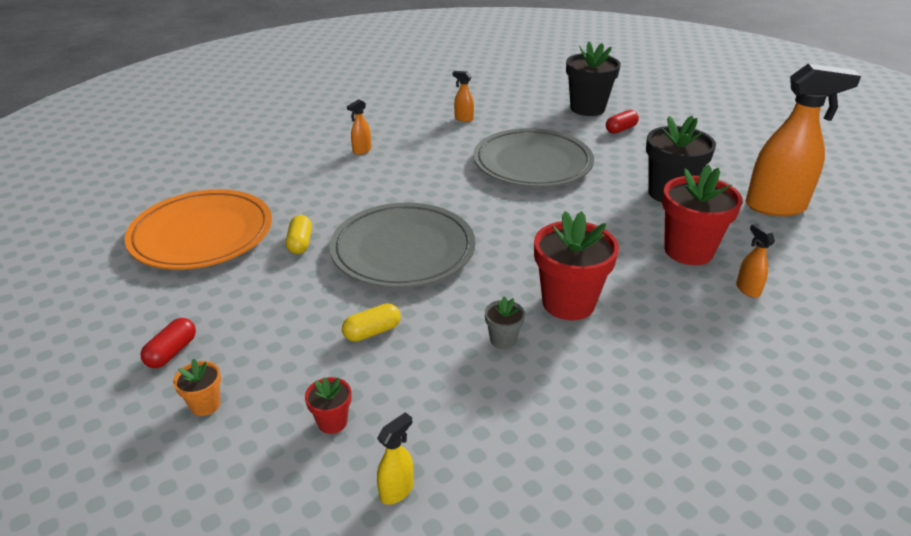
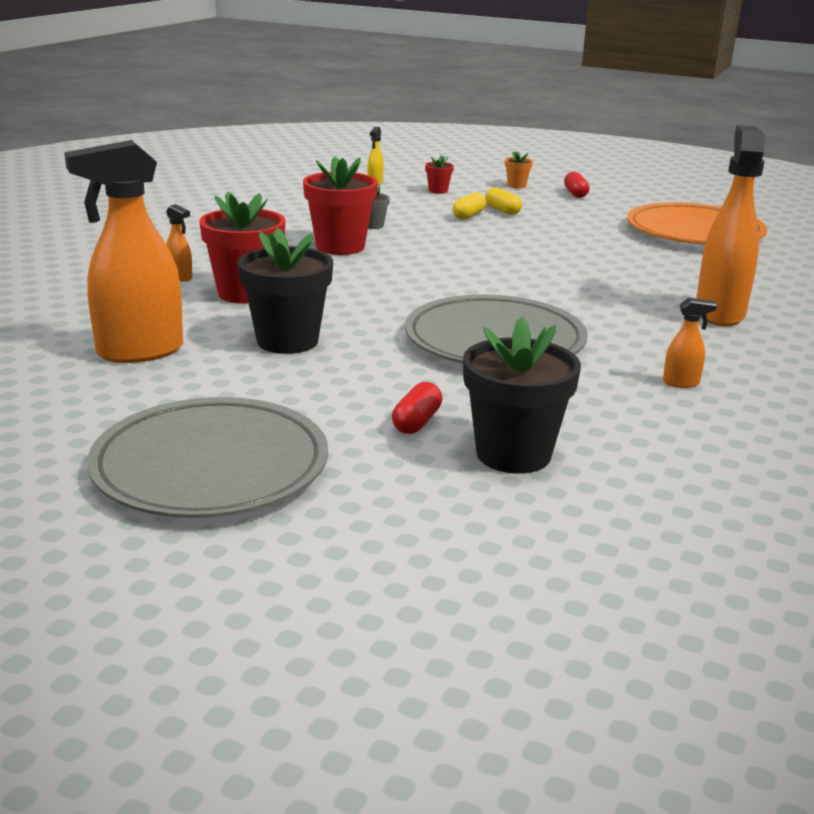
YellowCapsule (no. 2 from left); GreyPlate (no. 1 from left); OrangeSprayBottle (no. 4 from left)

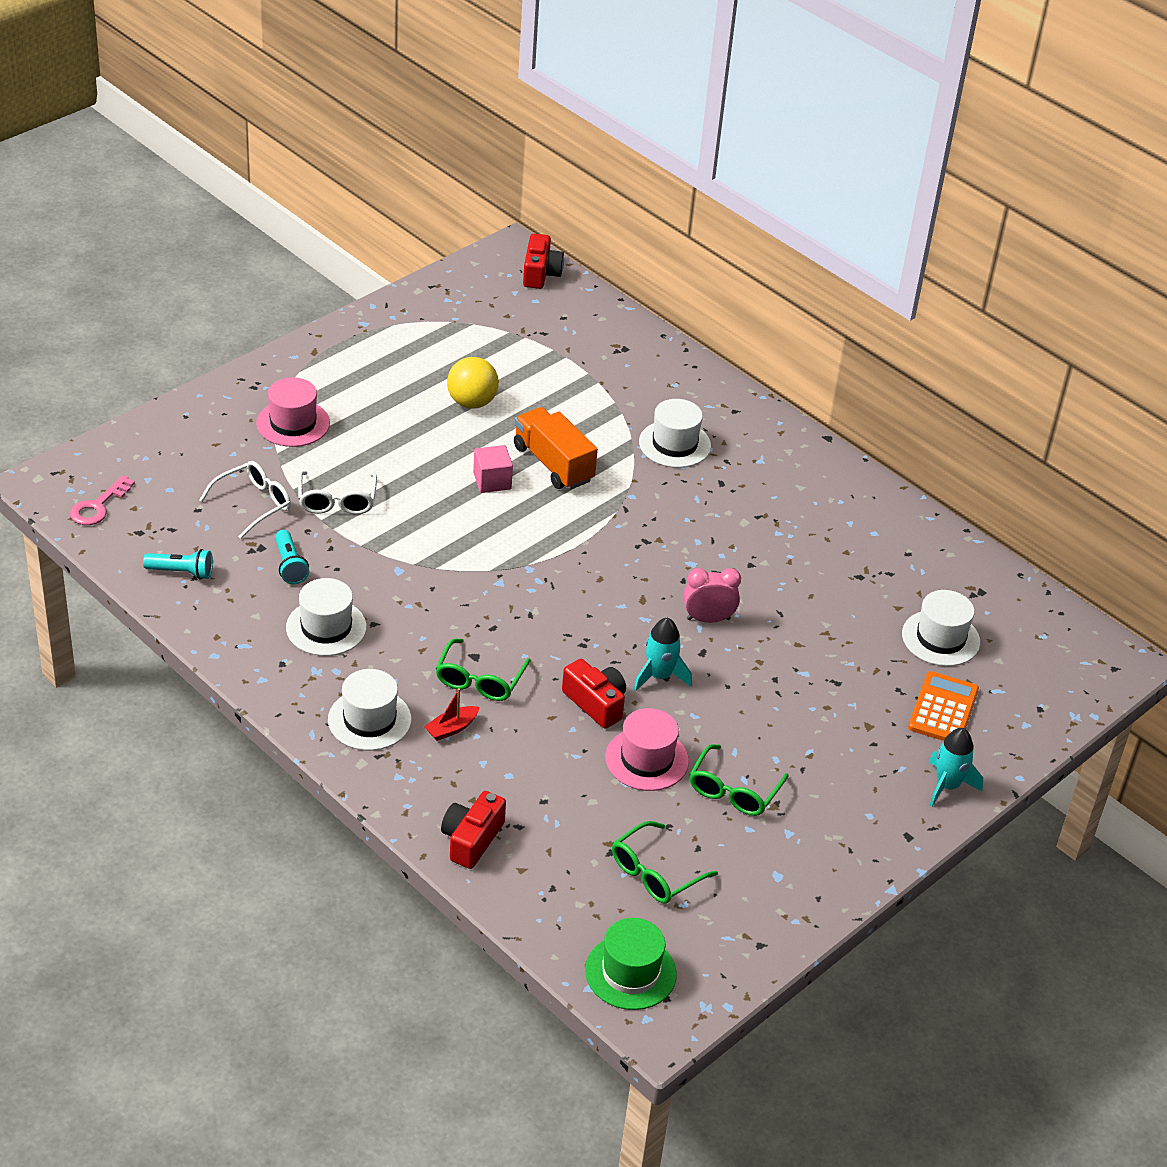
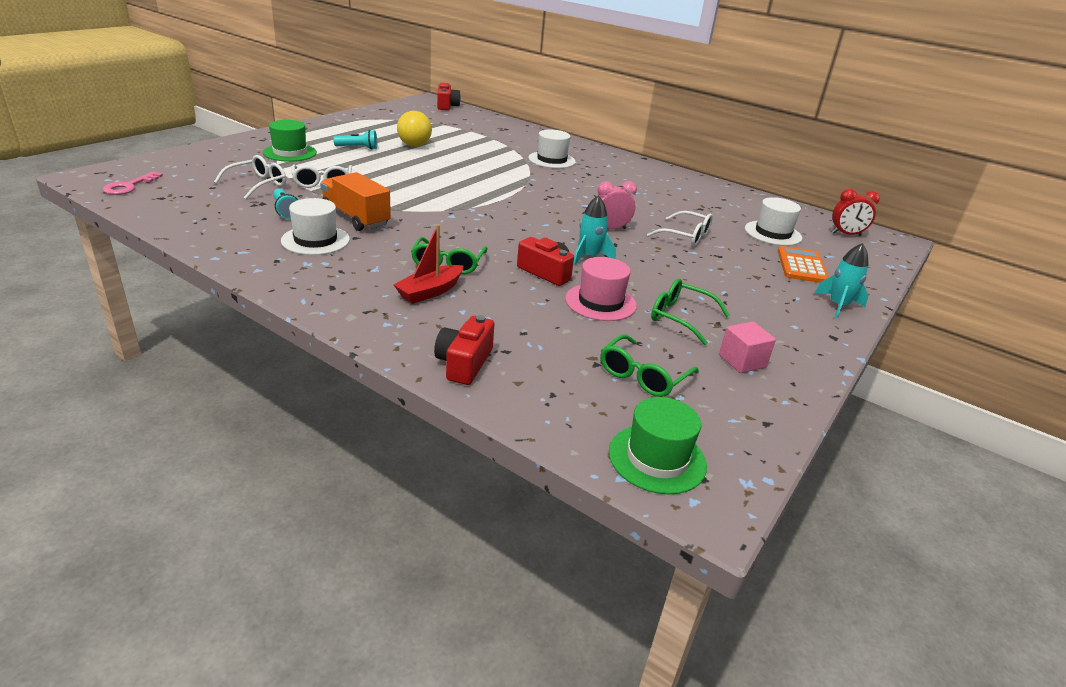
WhiteHat (no. 2 from left in the first image); WhiteGlasses (no. 3 from left); RedClock; TurquoiseFlashlight (no. 2 from left); PinkCube; OrangeTruck; GreenHat (no. 1 from left); GreenGlasses (no. 3 from left); RedBoat

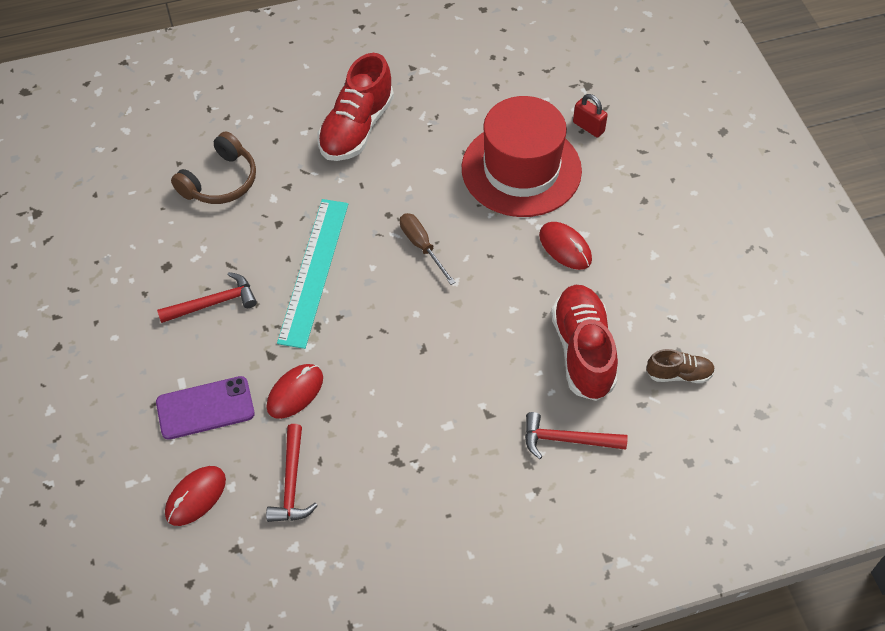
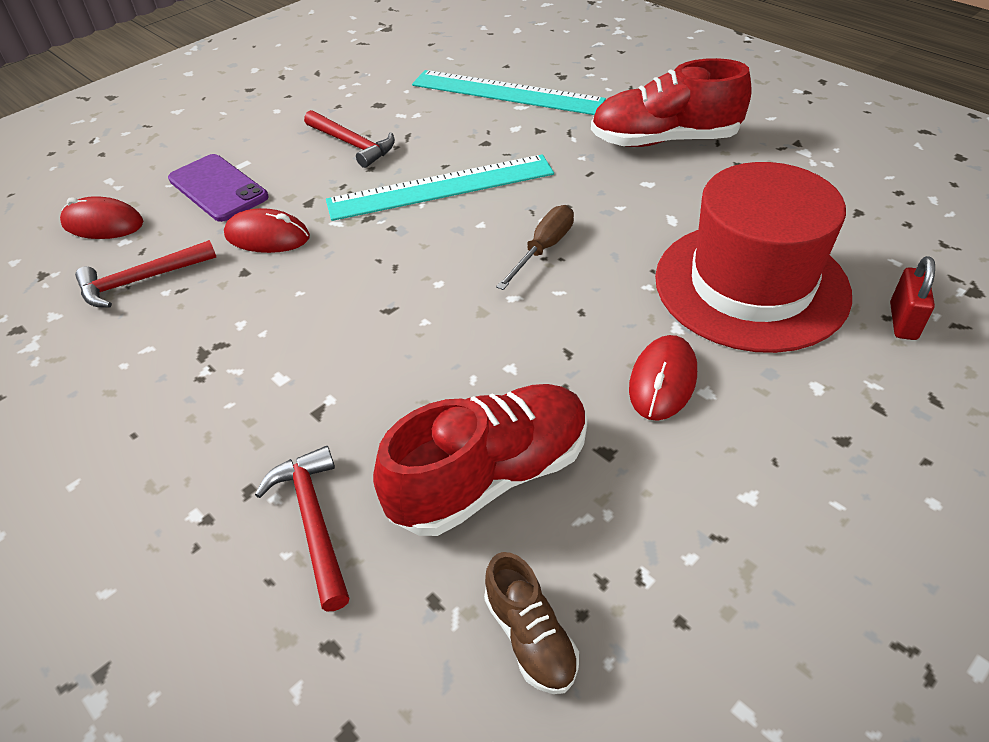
TurquoiseRuler (no. 2 from left)

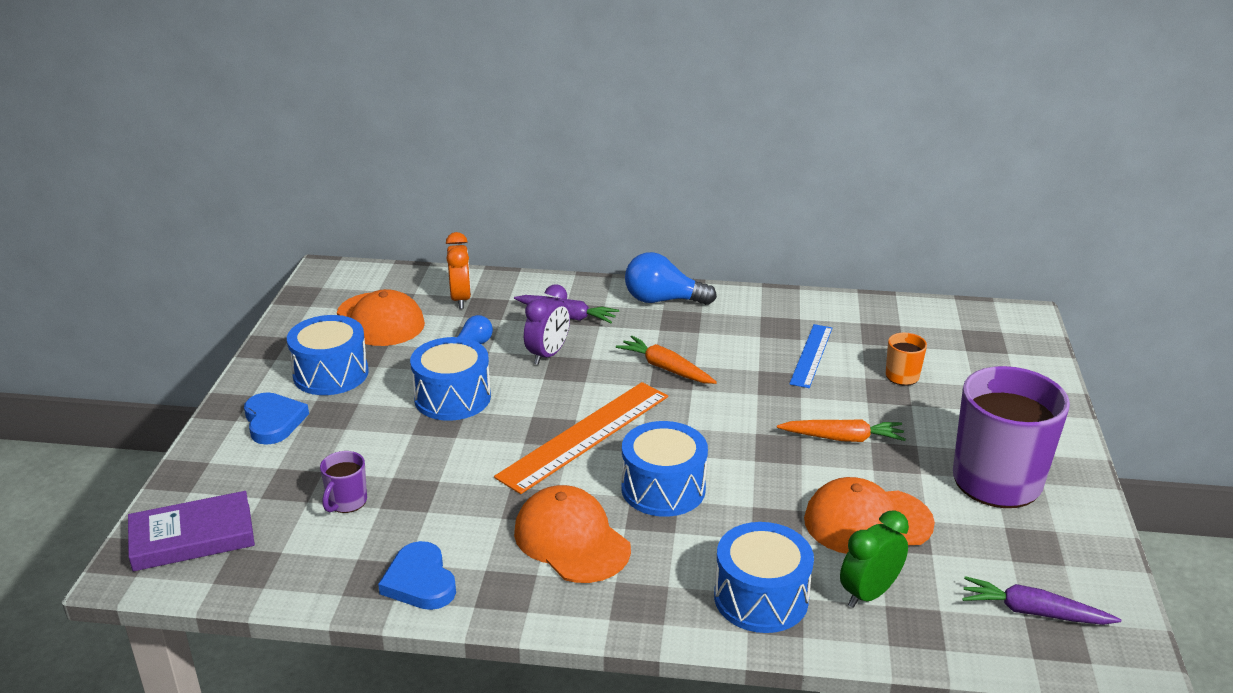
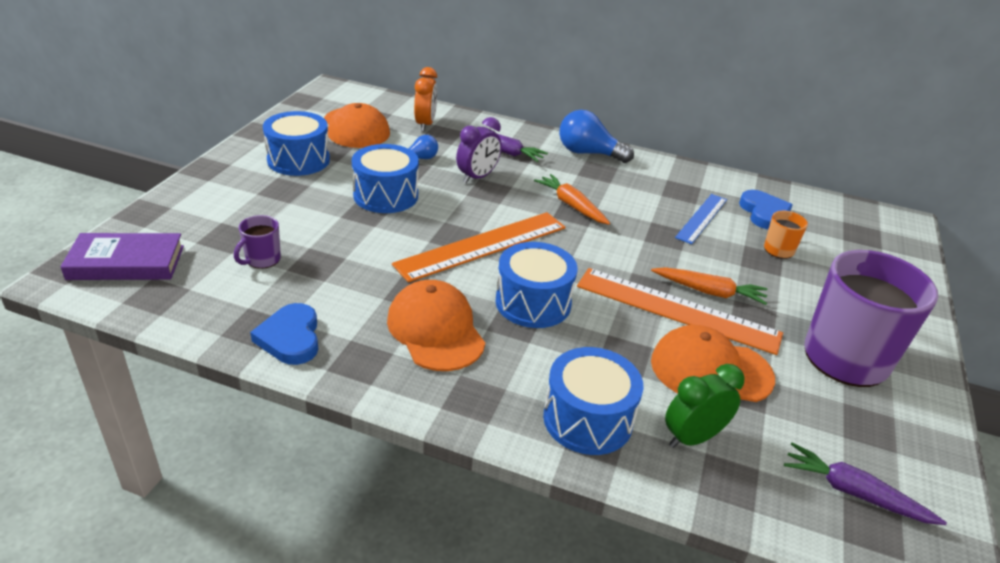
OrangeRuler (no. 2 from left); BlueHeart (no. 2 from left)

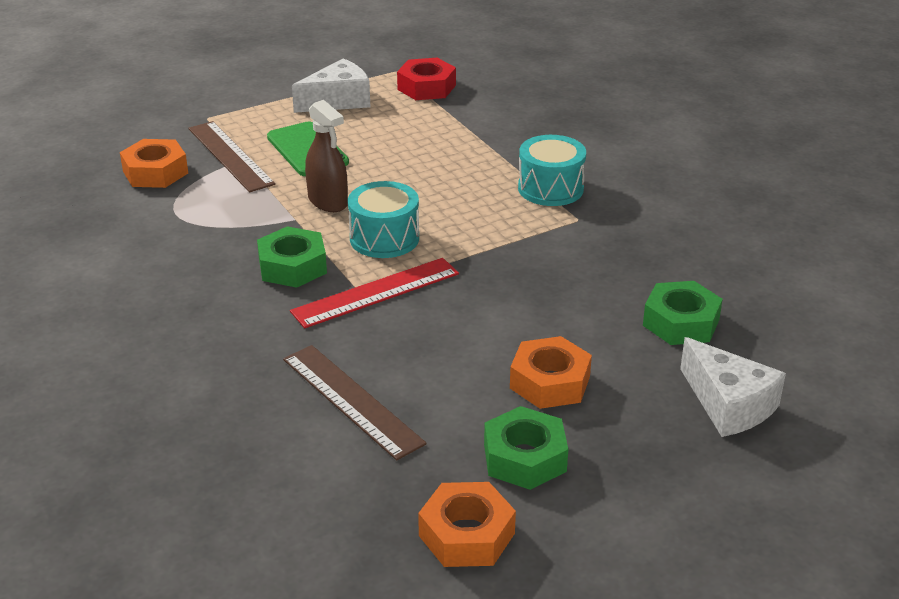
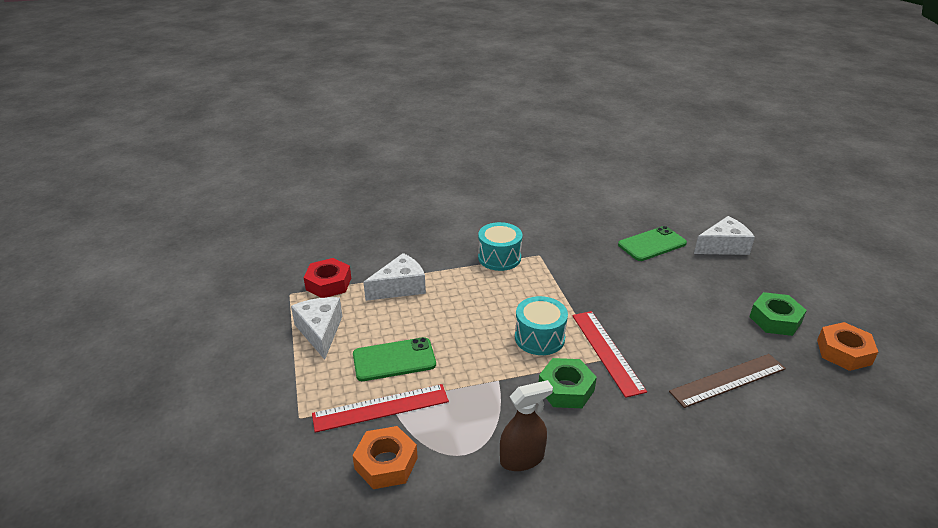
OrangeNut (no. 3 from left in the first image); WhiteCheese (no. 2 from left); BrownSprayBottle; GreenPhone (no. 2 from left); RedRuler (no. 1 from left)

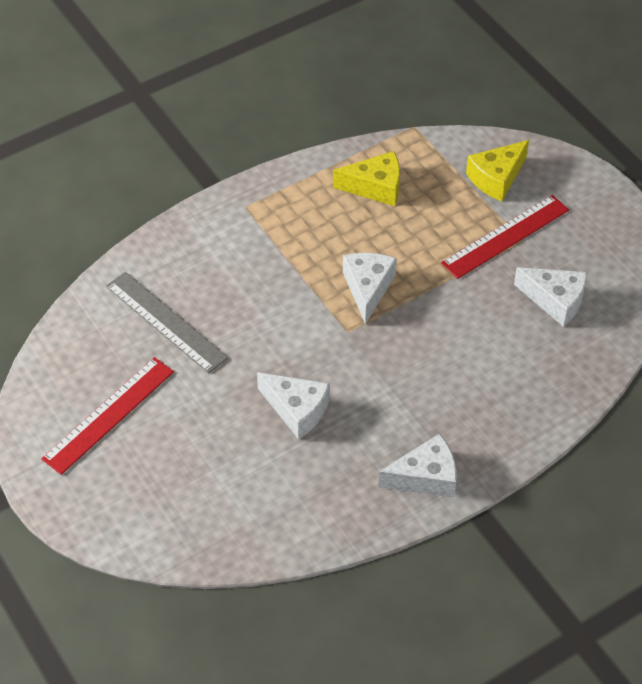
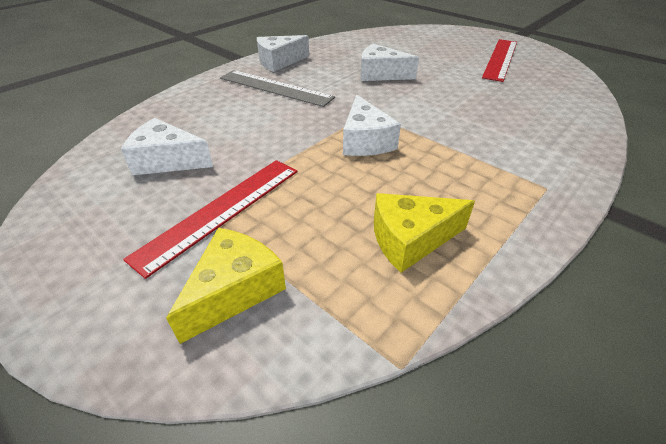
GreyRuler

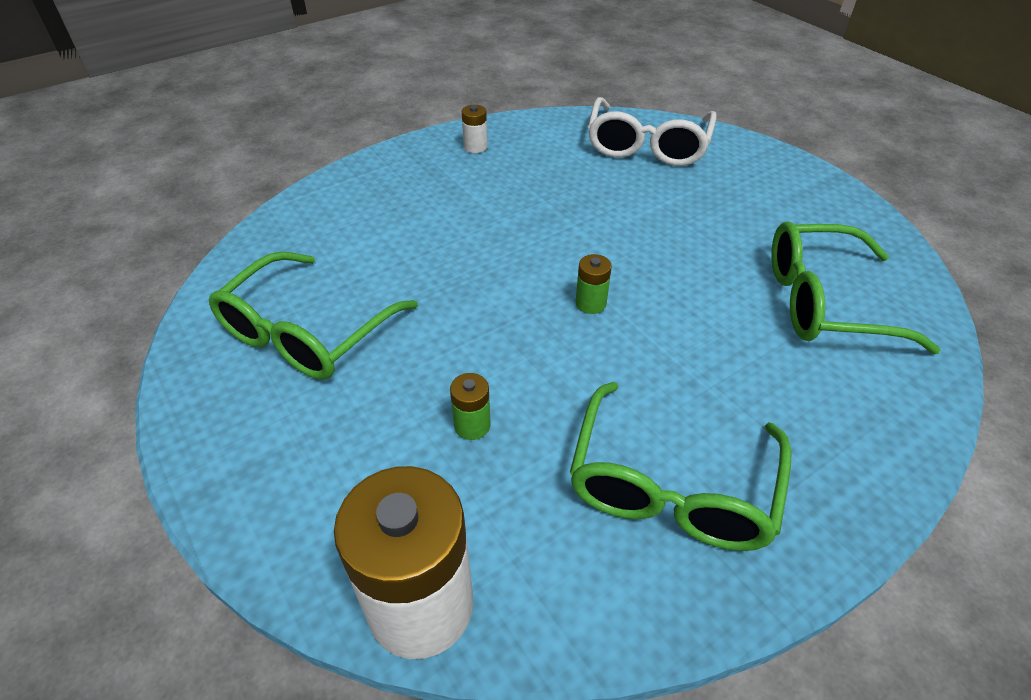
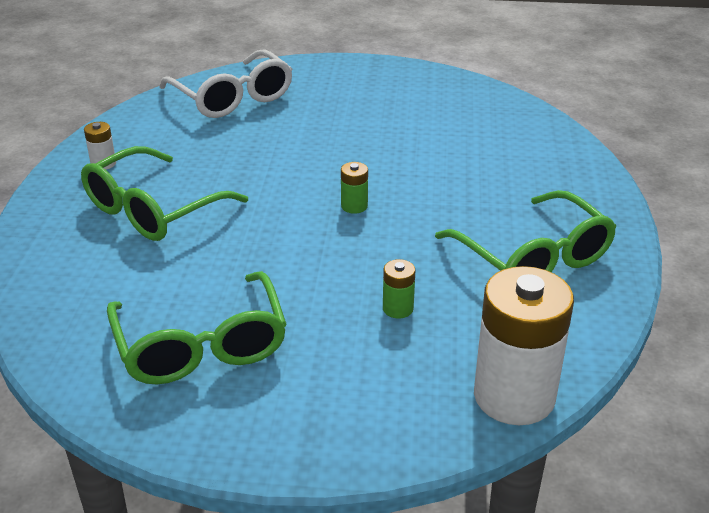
GreenGlasses (no. 1 from left)

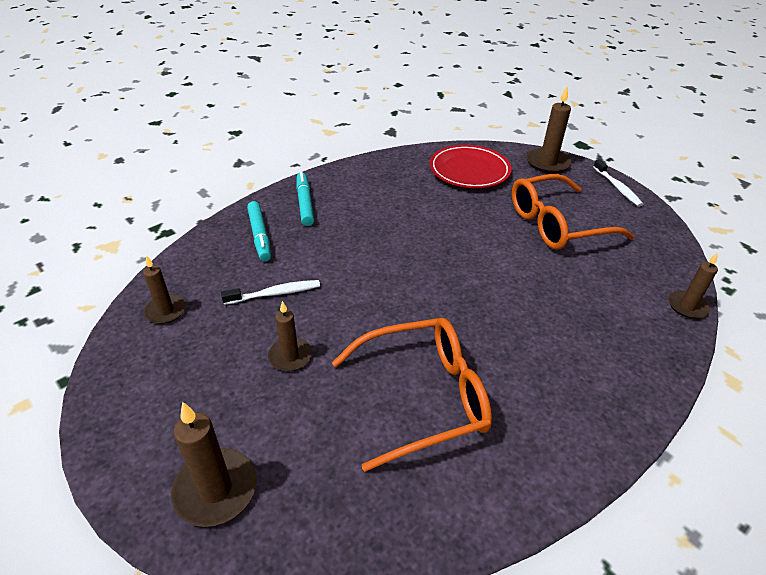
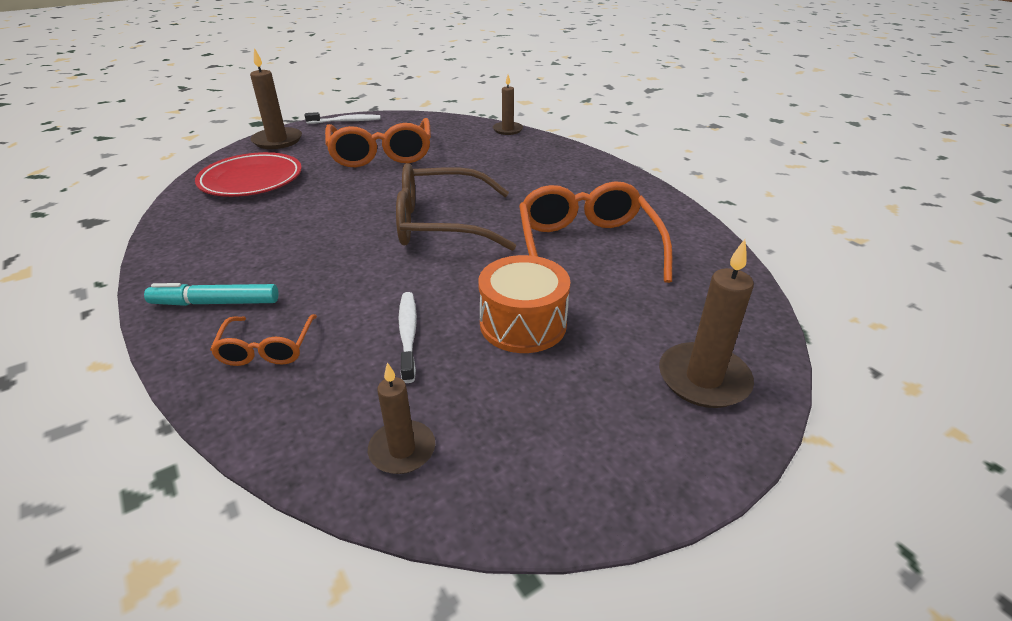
BrownGlasses; OrangeGlasses (no. 1 from left); OrangeDrum

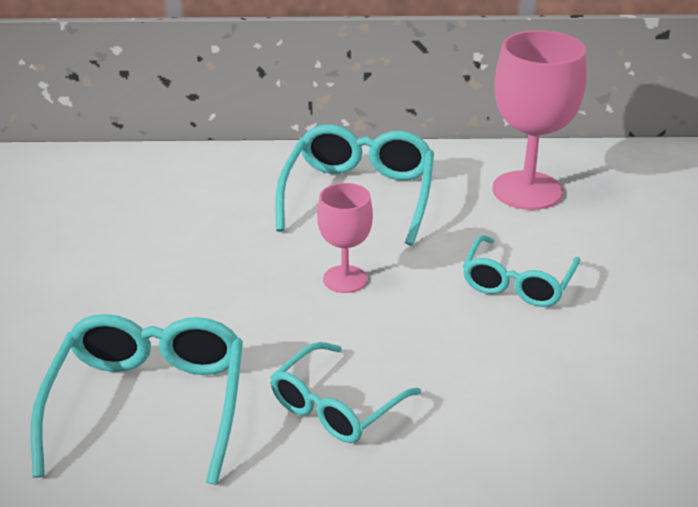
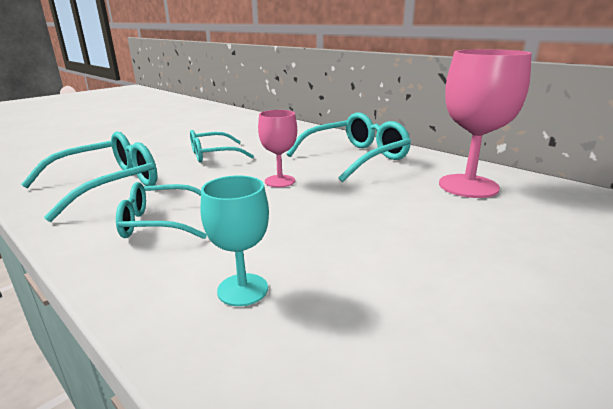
TurquoiseGoblet; TurquoiseGlasses (no. 3 from left)

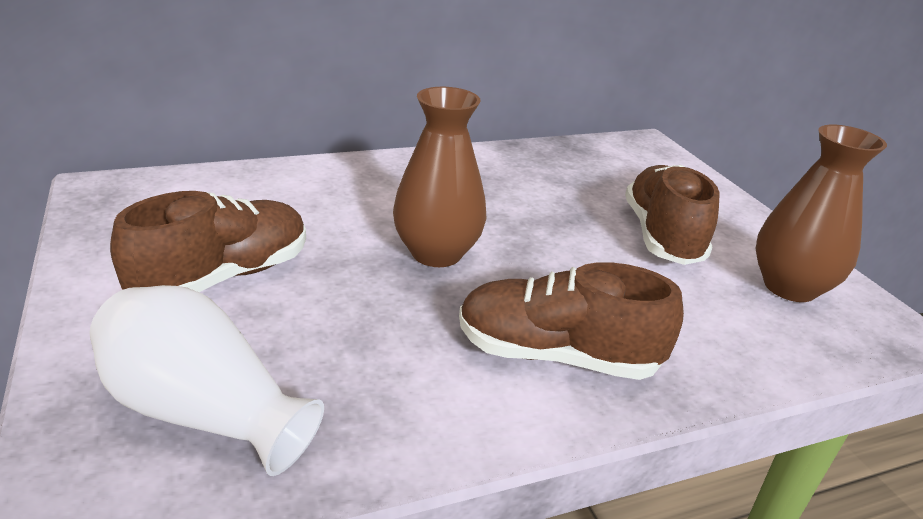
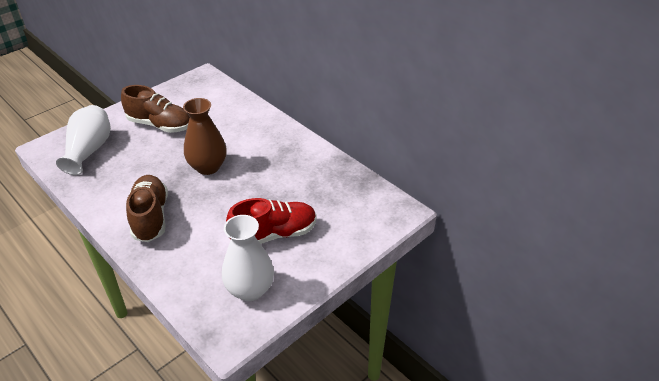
RedShoe; WhiteVase (no. 2 from left)

